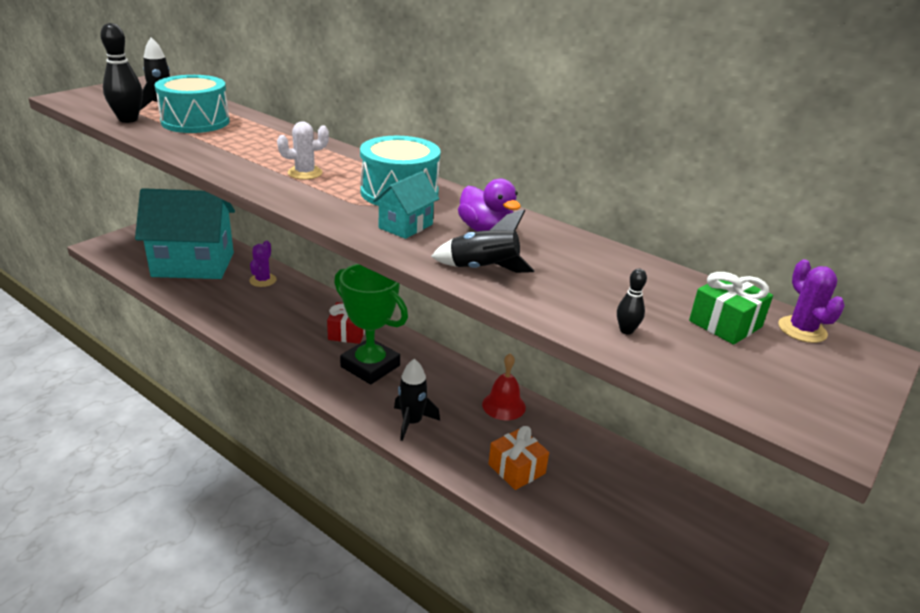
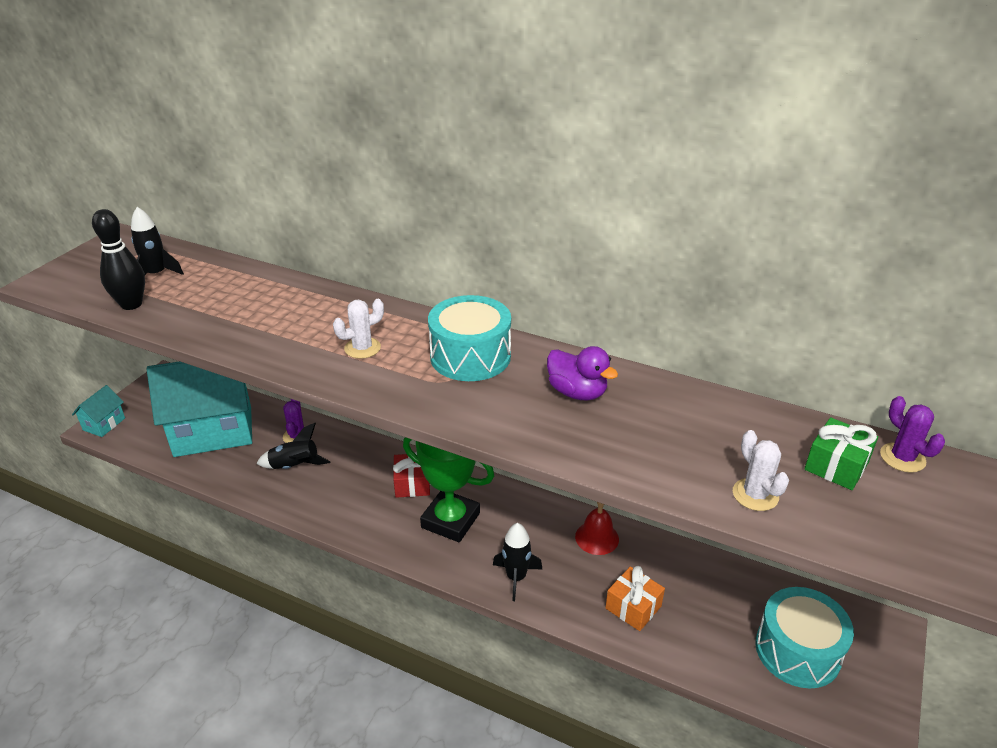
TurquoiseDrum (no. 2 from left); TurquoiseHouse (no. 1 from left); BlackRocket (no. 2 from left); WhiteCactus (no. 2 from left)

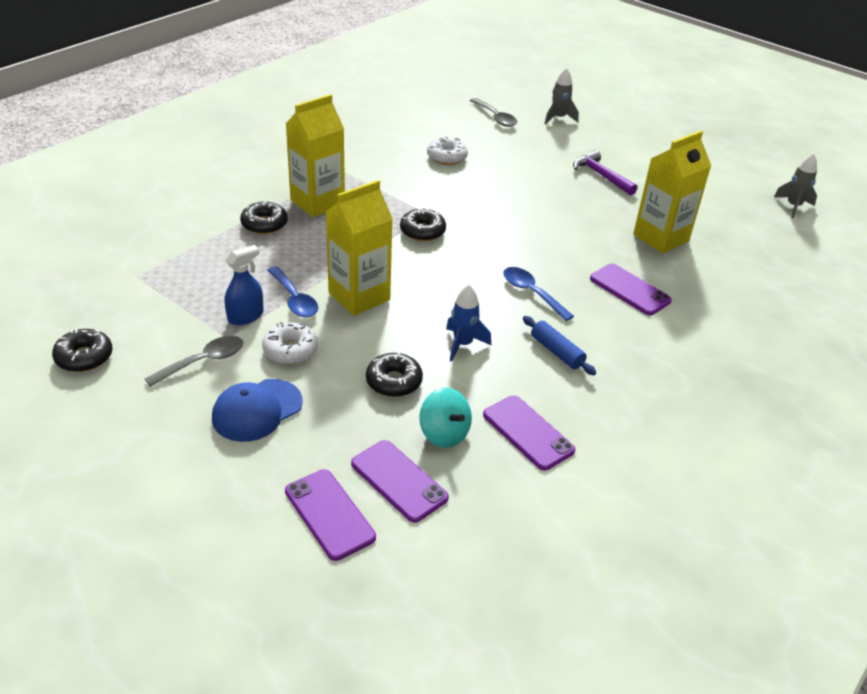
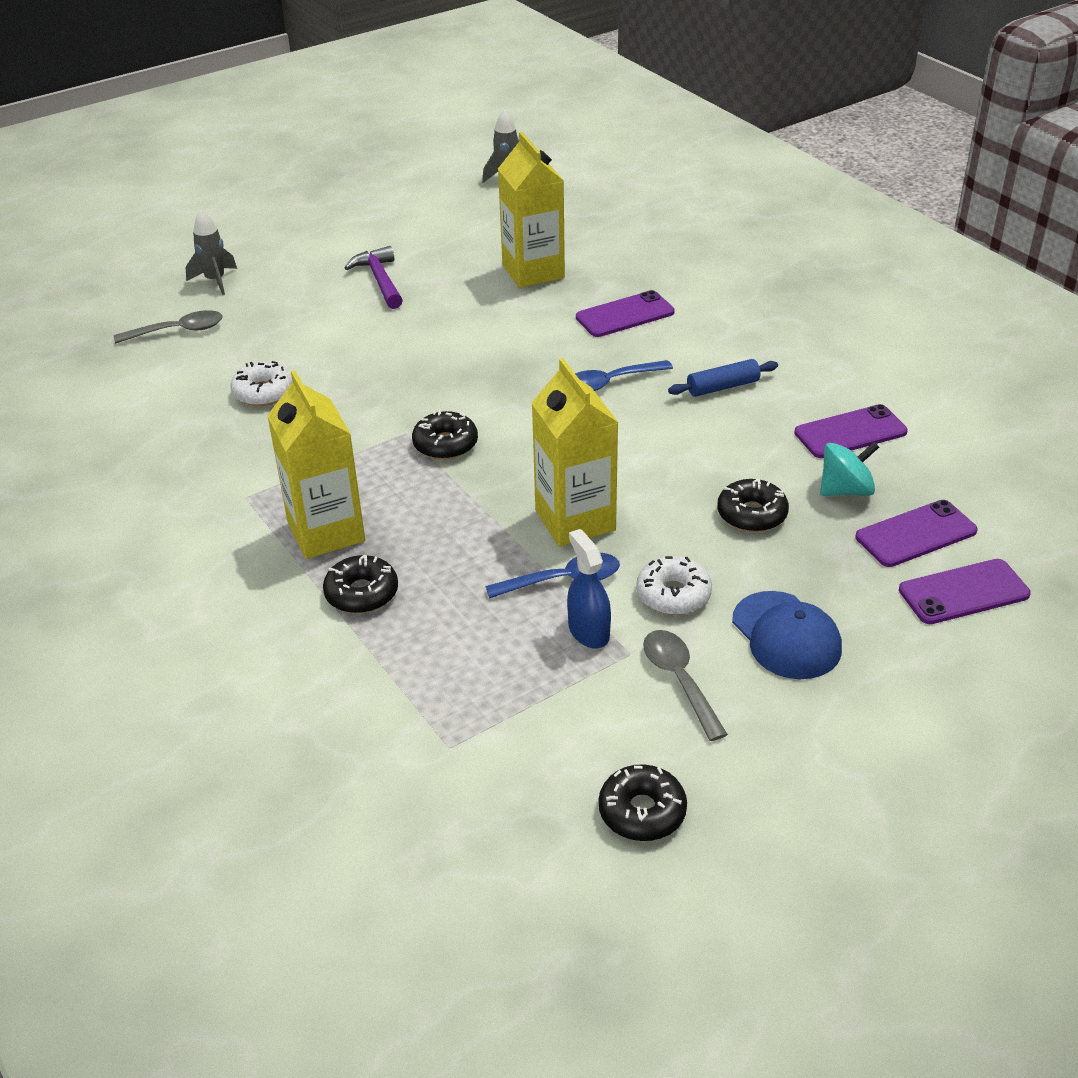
BlueRocket; PurpleHammer

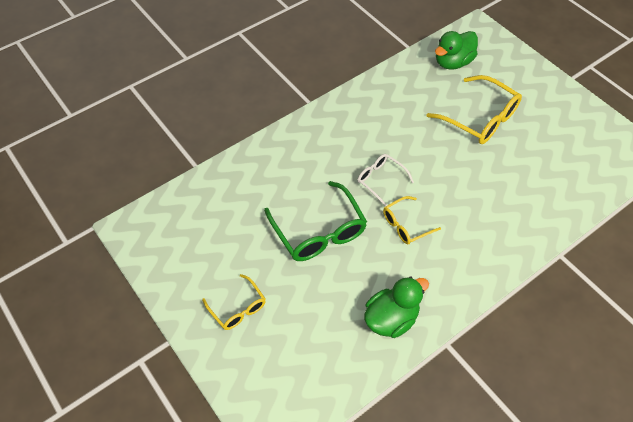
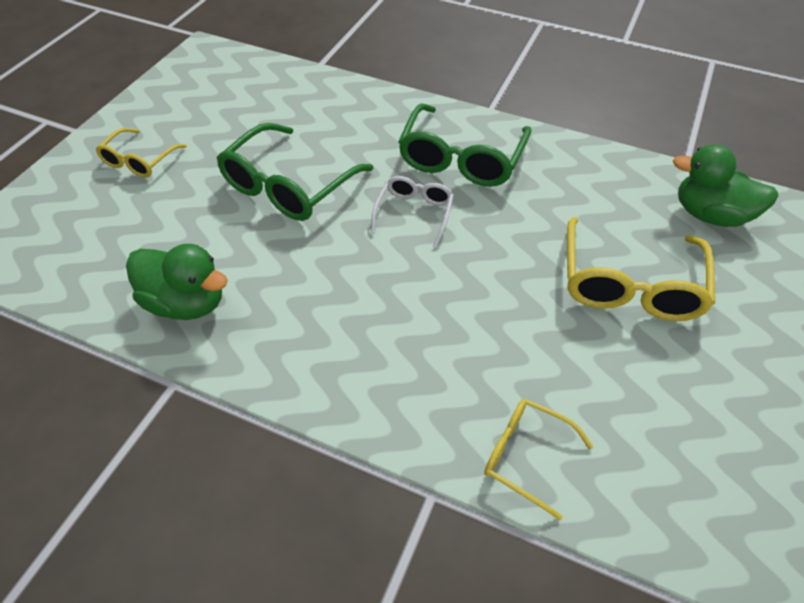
GreenGlasses (no. 2 from left); YellowGlasses (no. 2 from left)

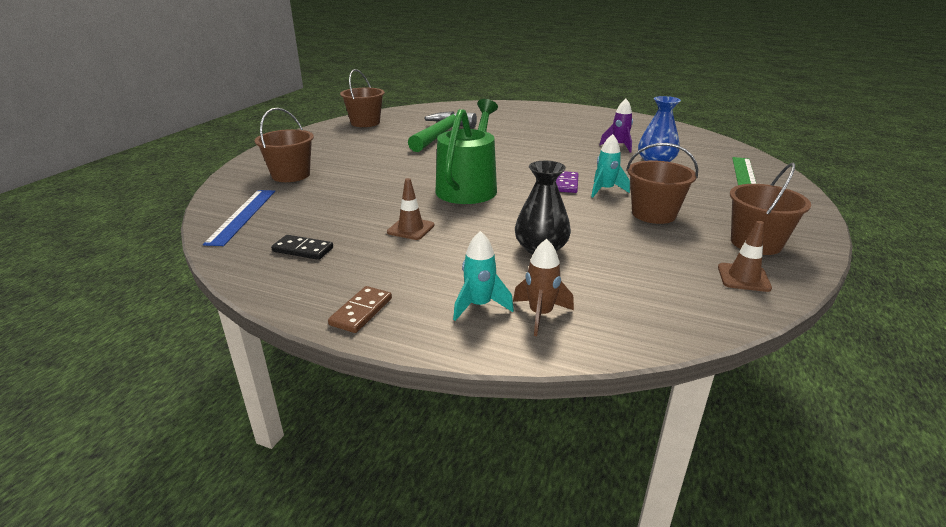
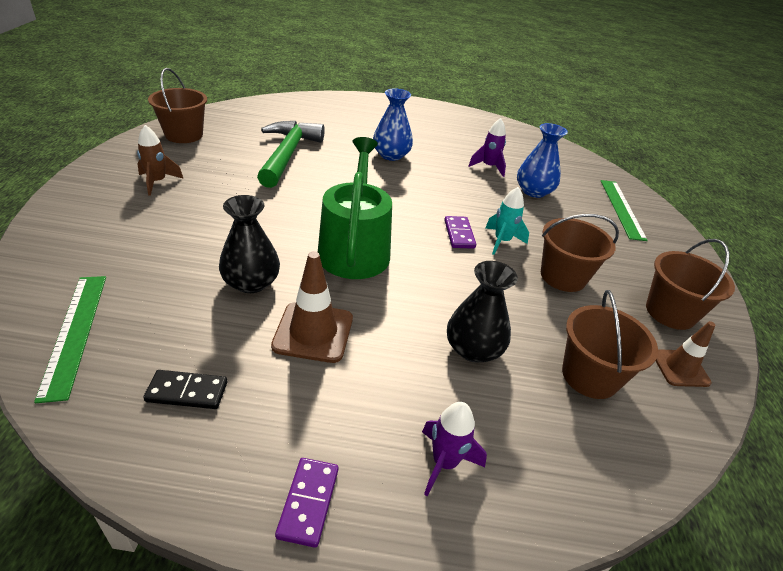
BlackVase (no. 1 from left); BlueVase (no. 1 from left); BrownBucket (no. 3 from left); BrownRocket; GreenRuler (no. 1 from left); PurpleDomino (no. 1 from left); PurpleRocket (no. 1 from left); BrownTrafficCone (no. 1 from left)

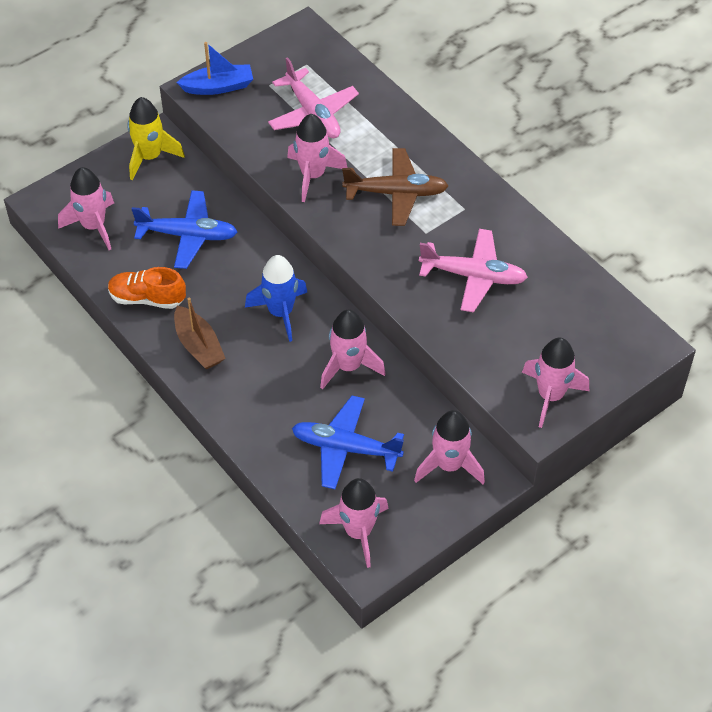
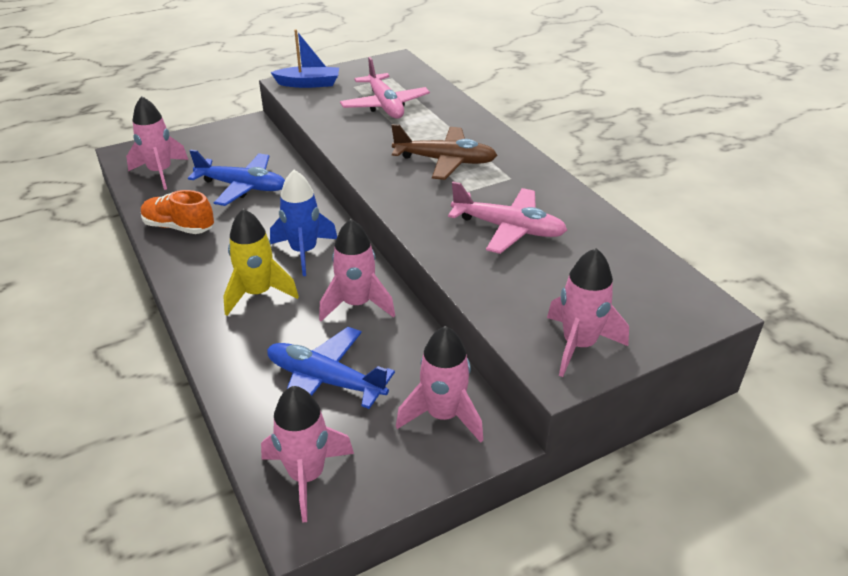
BrownBoat; PinkRocket (no. 2 from left in the first image); YellowRocket

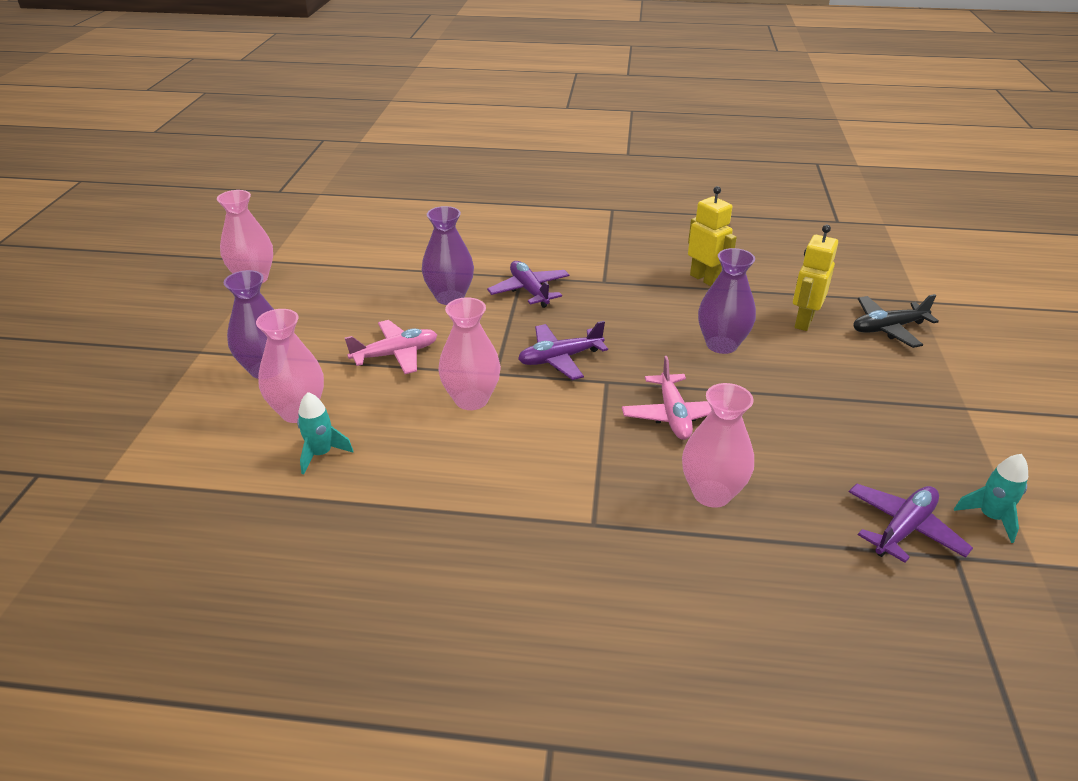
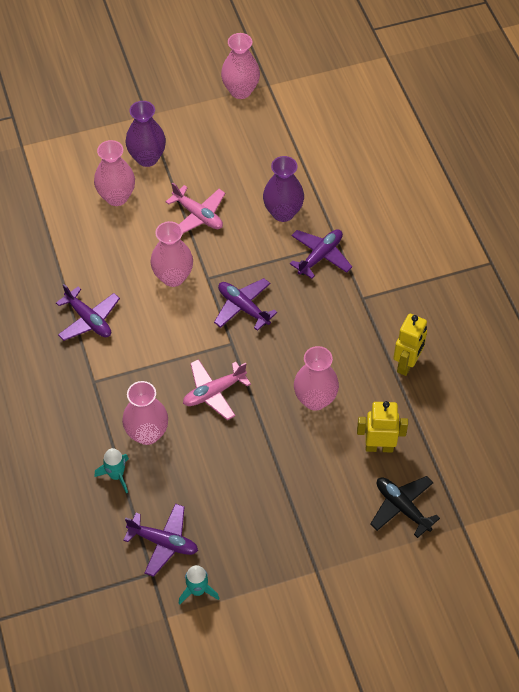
PurplePlane (no. 1 from left); TurquoiseRocket (no. 1 from left); PinkVase (no. 5 from left)

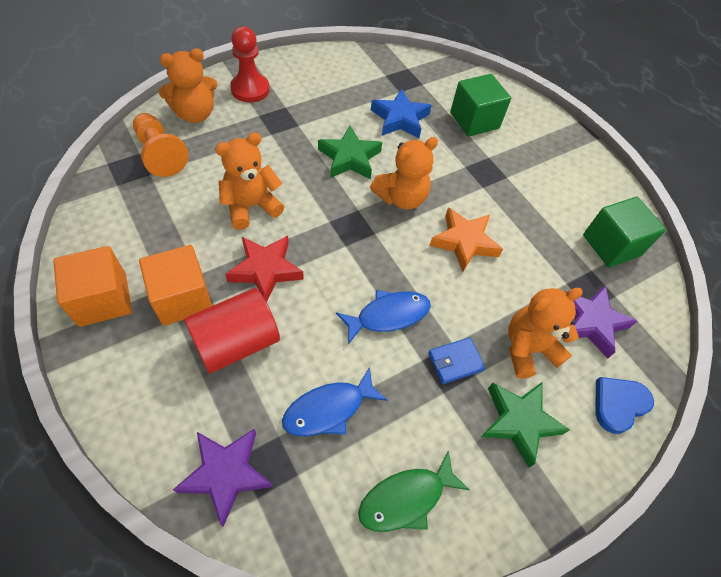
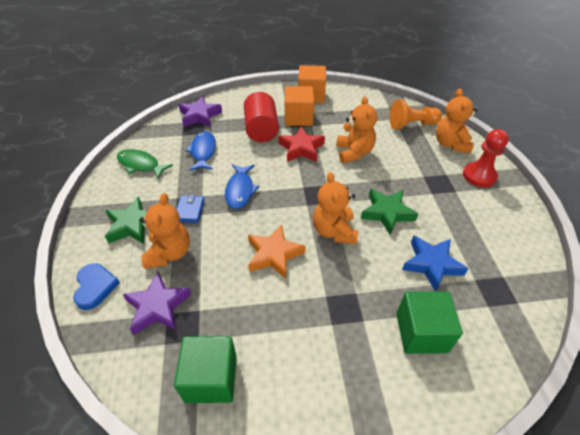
GreenFish

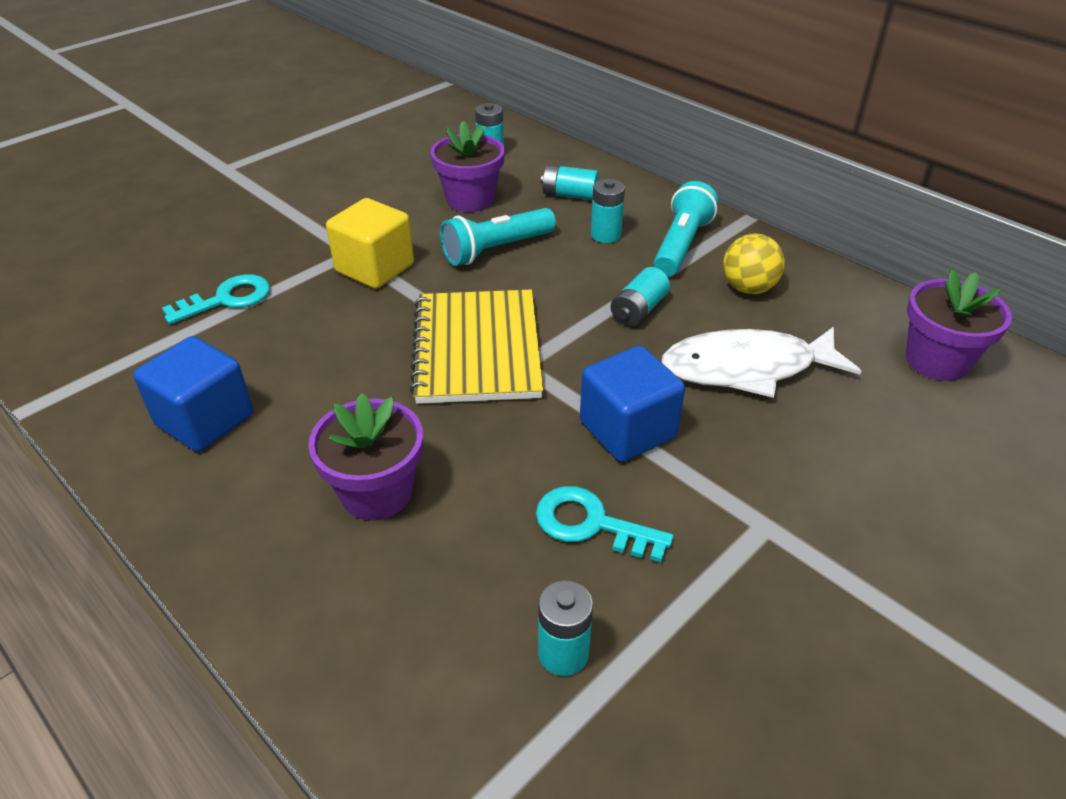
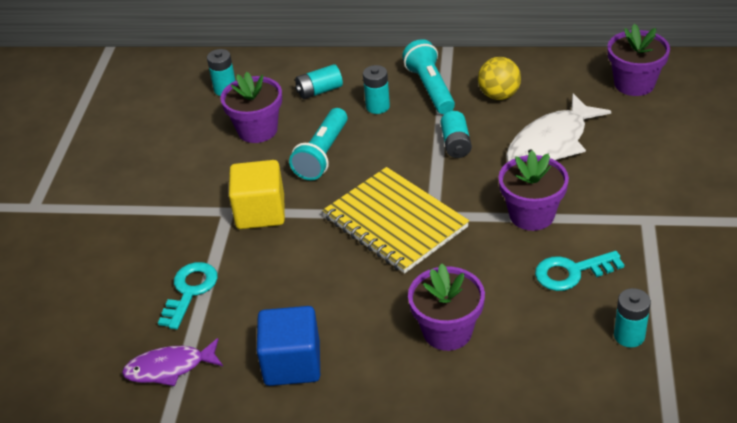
PurpleFish; PurpleFlowerPot (no. 3 from left)

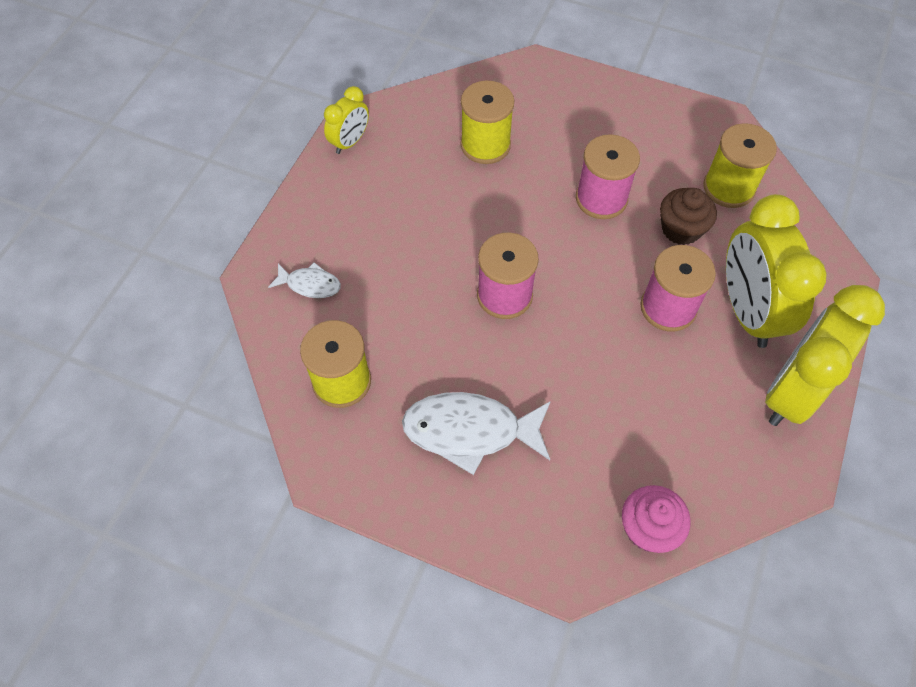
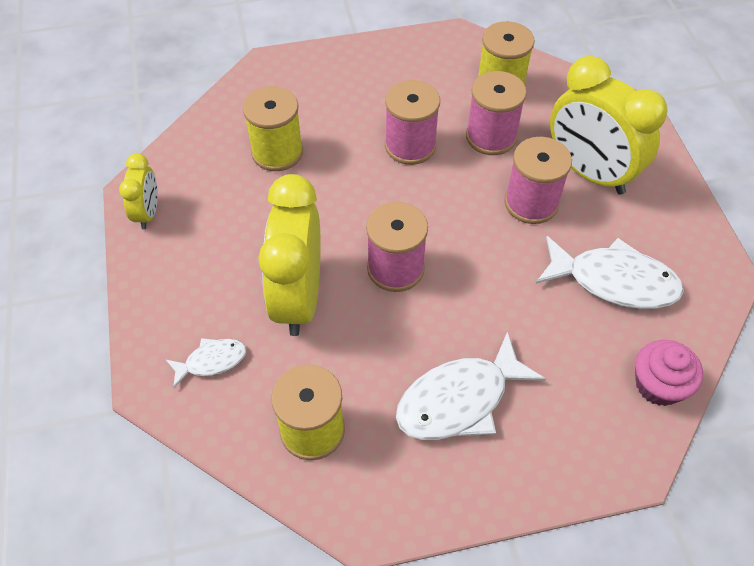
WhiteFish (no. 3 from left); YellowClock (no. 2 from left); PinkSpool (no. 3 from left)

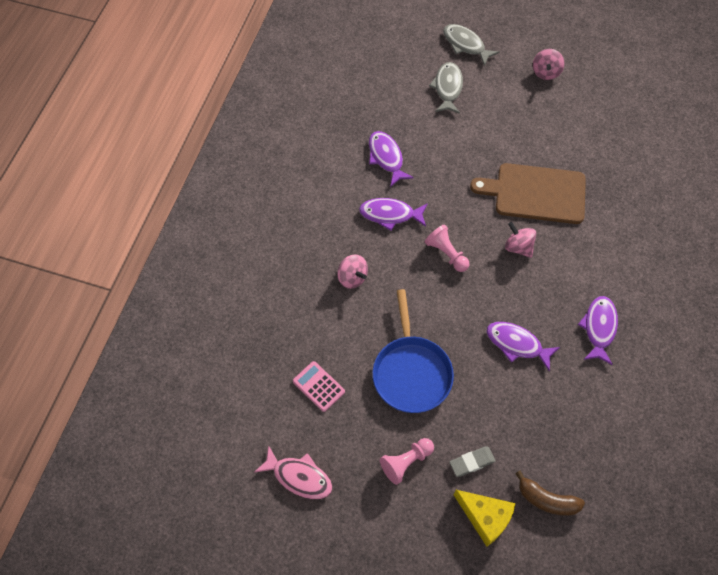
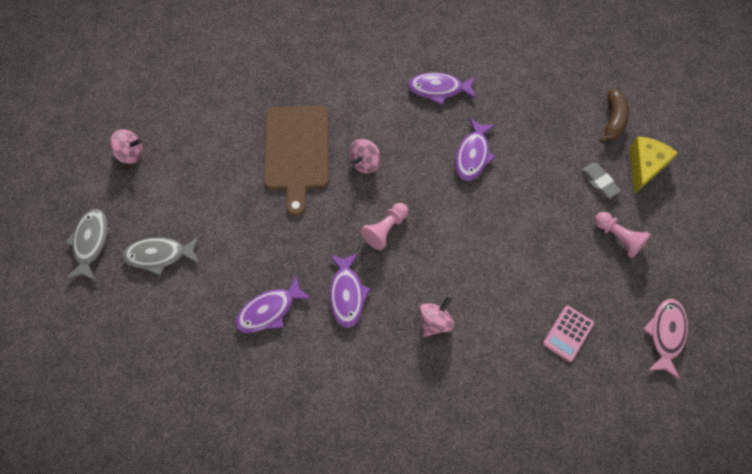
BluePan; GreyFish (no. 1 from left)

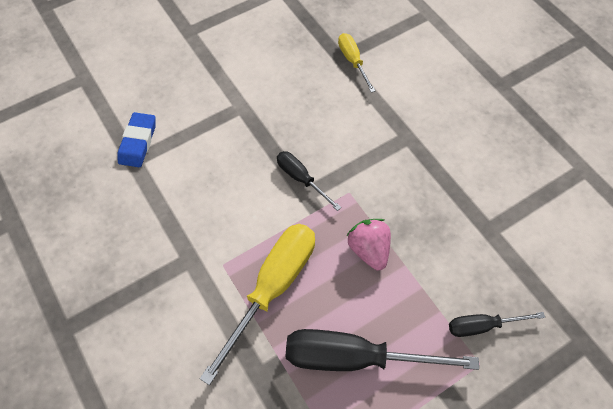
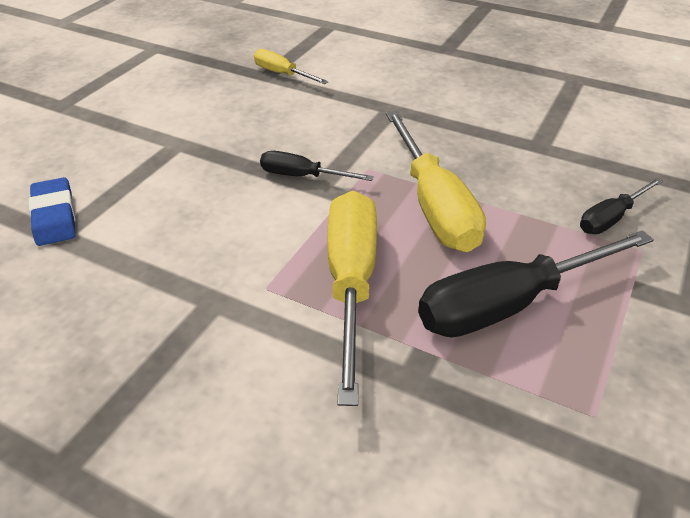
YellowScrewdriver (no. 3 from left)

